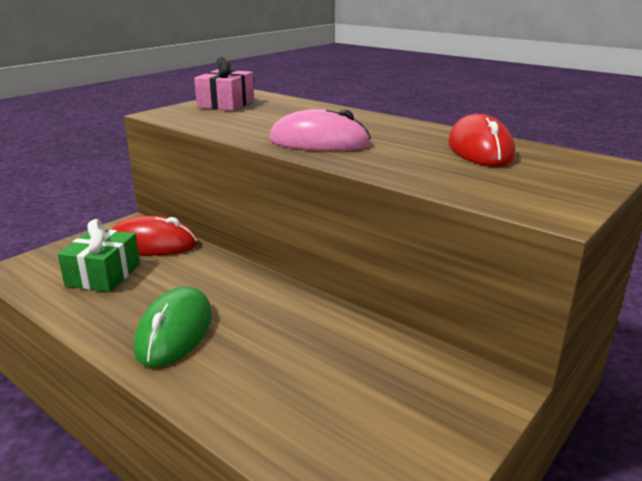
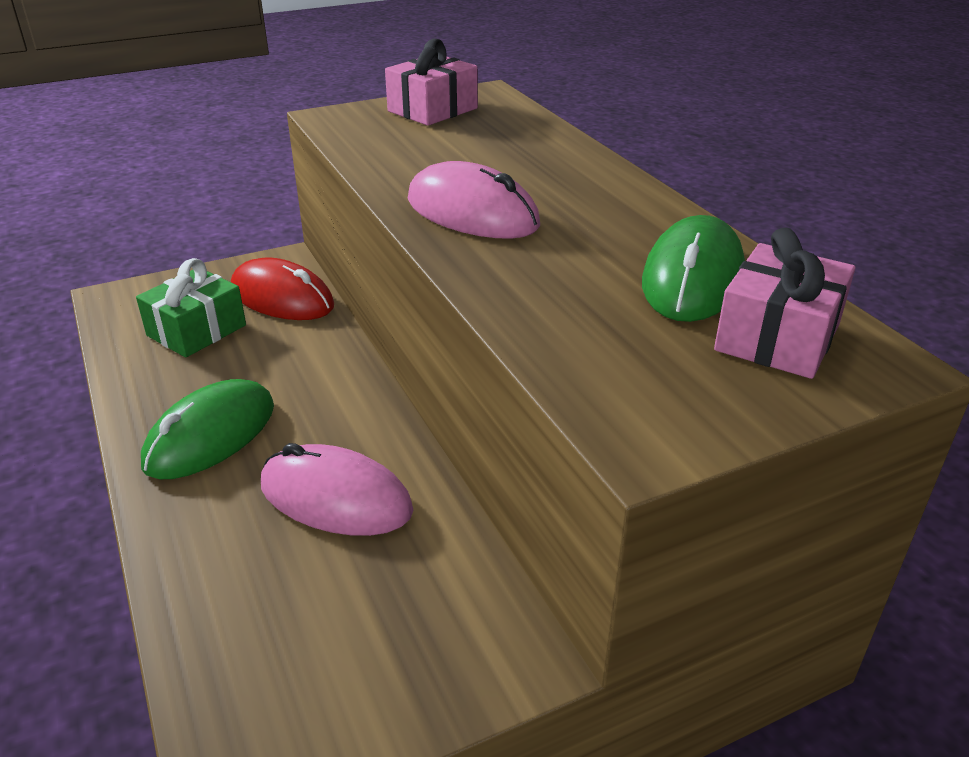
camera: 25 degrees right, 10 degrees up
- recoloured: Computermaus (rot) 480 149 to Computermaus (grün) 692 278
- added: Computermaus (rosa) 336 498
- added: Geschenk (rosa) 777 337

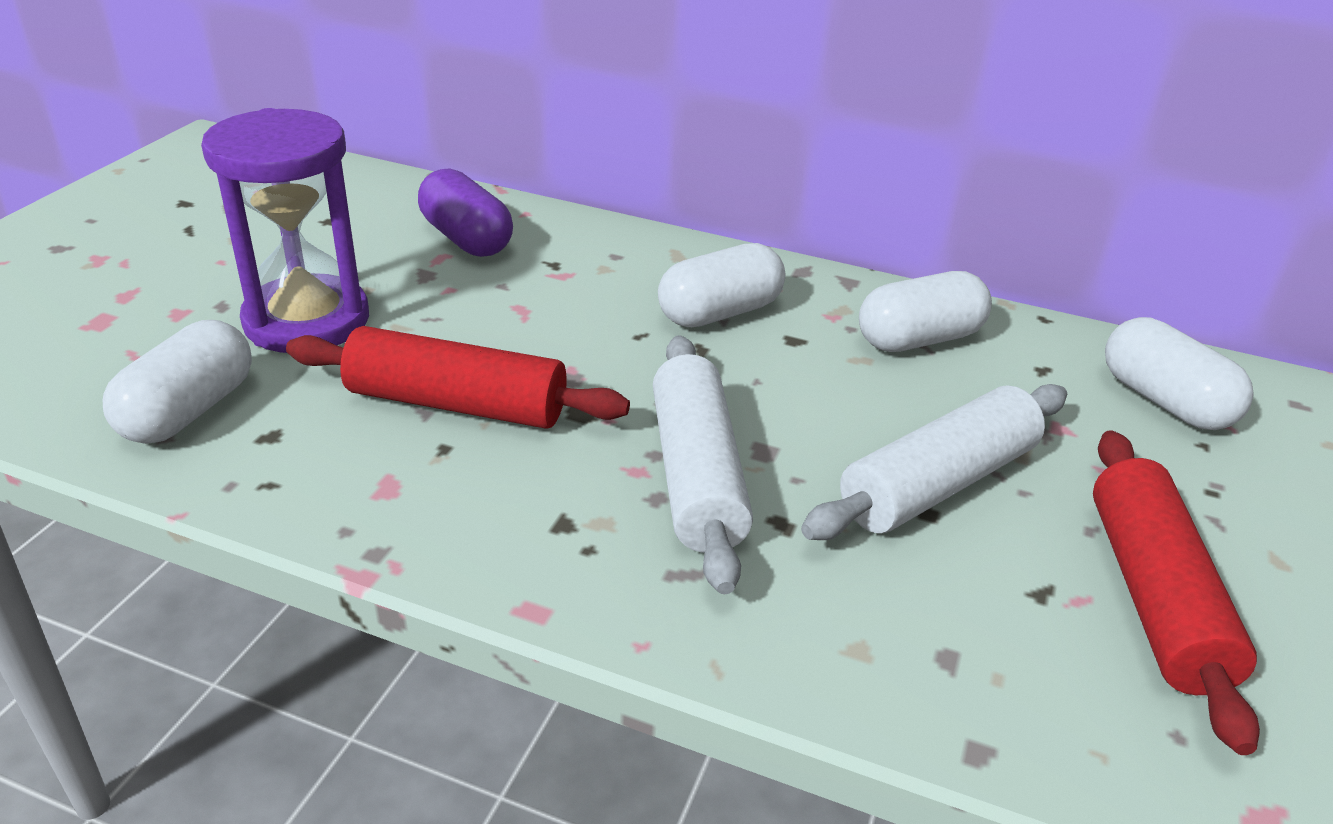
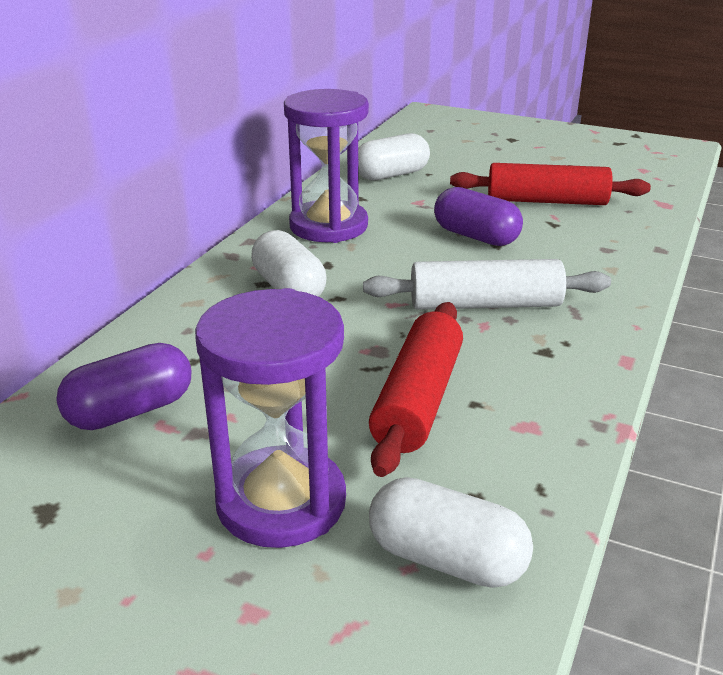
camera: 85 degrees left, 5 degrees down
- replaced: Nudelholz (weiß) 938 484 to Kapsel (lila) 476 236
- replaced: Kapsel (weiß) 919 339 to Sanduhr (lila) 328 226

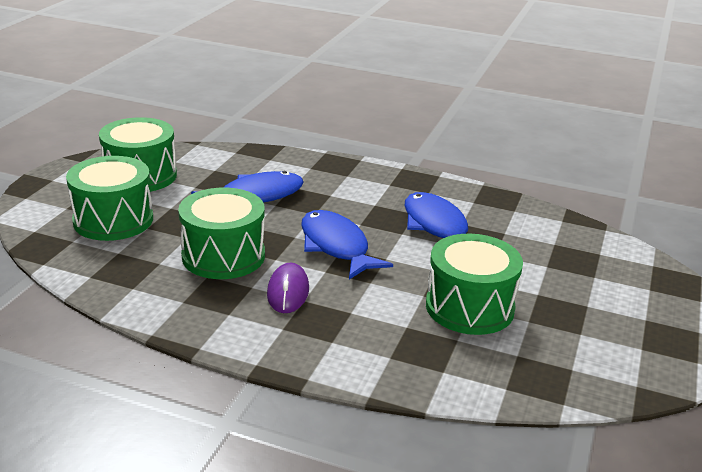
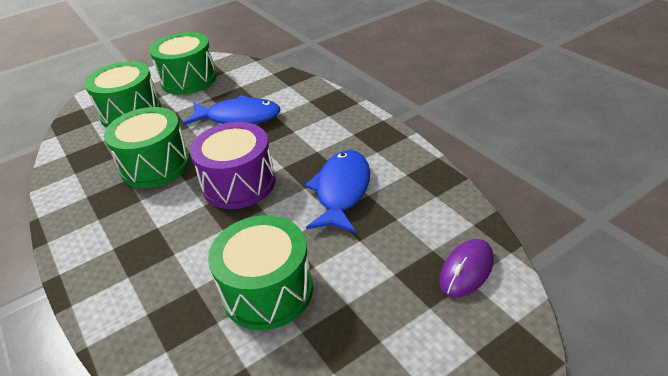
camera: 40 degrees right, 10 degrees up
- moved: Computermaus (lila) 288 292 to 466 270
- replaced: Fisch (blau) 336 246 to Trommel (lila) 239 183

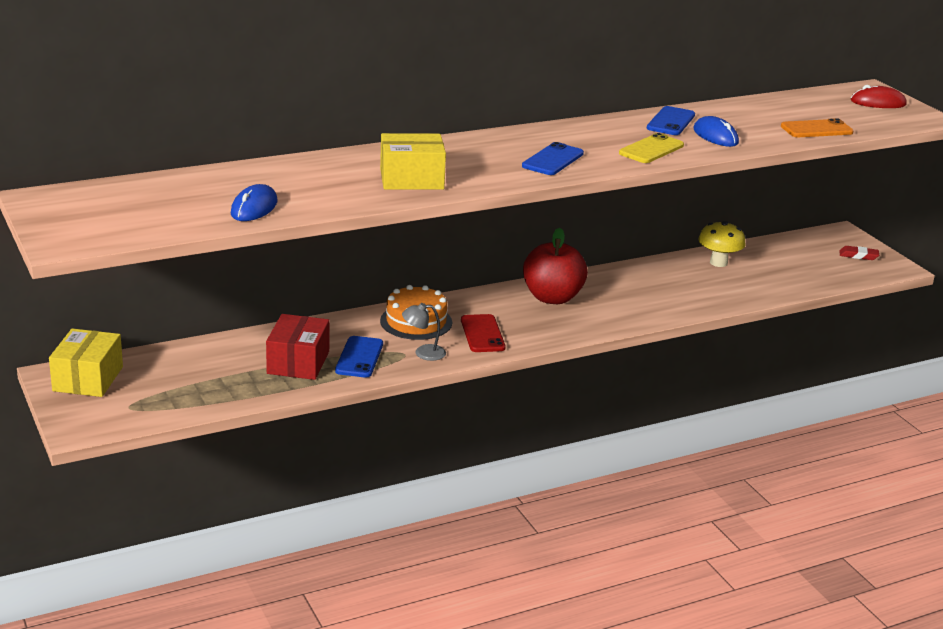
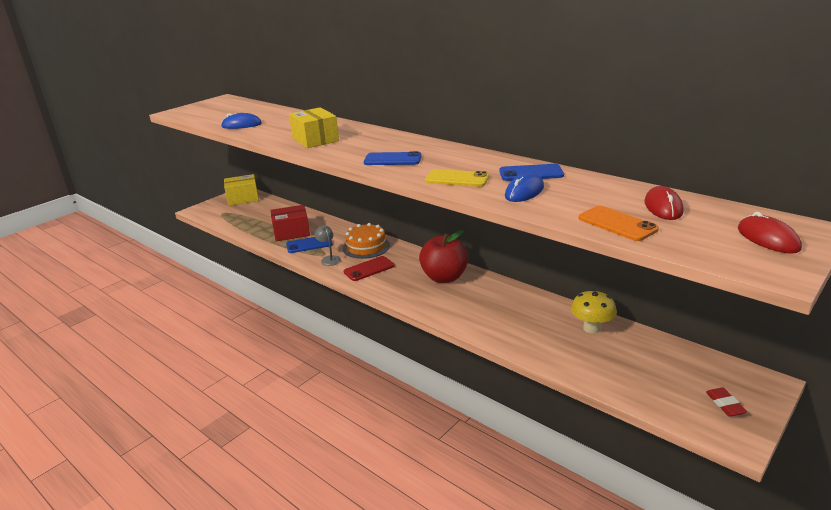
camera: 70 degrees right, 0 degrees up
- added: Computermaus (rot) 663 207

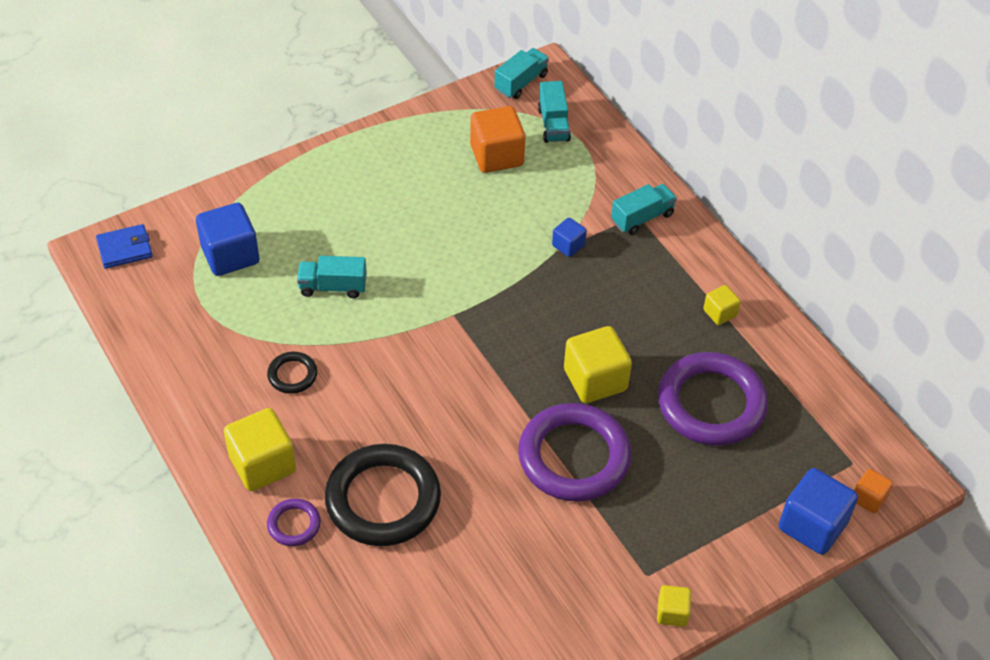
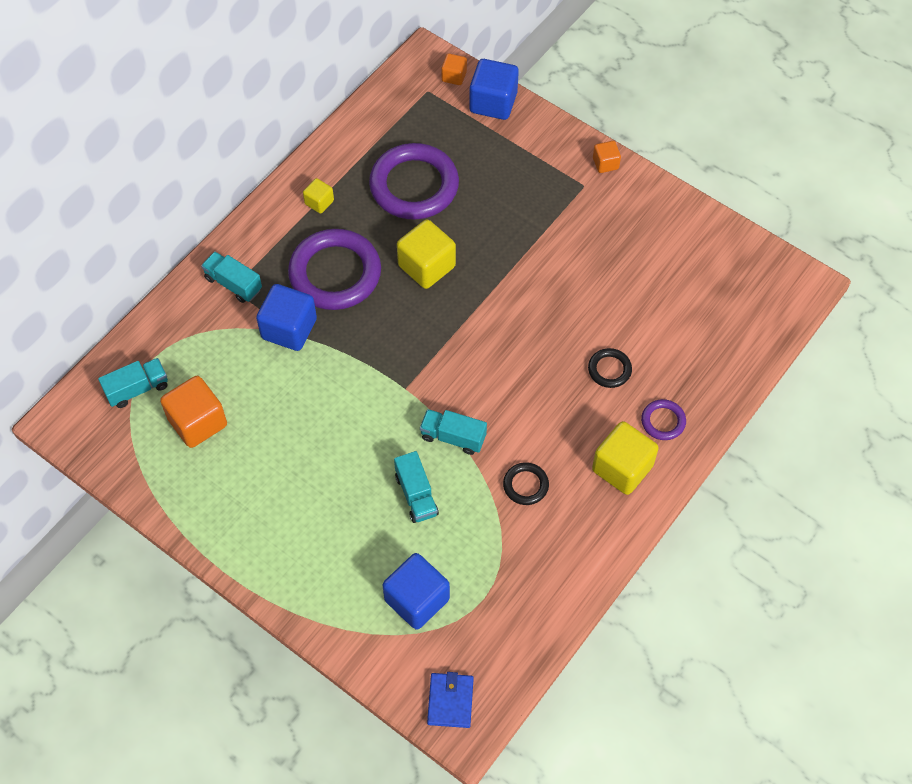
camera: 110 degrees left, 10 degrees up
- turned: Geldbörse (blau) 125 249 = 450 701 45 degrees clockwise
- resized: Ring (schwarz) 383 499 = 609 370 x0.46
- moved: Lastwagen (türkis) 521 83 to 453 437
- moved: Ring (lila) 574 457 to 335 273
- resized: Kubus (blau) 568 245 = 289 329 x1.90
- recoloured: Kubus (gelb) 672 613 to Kubus (orange) 605 163

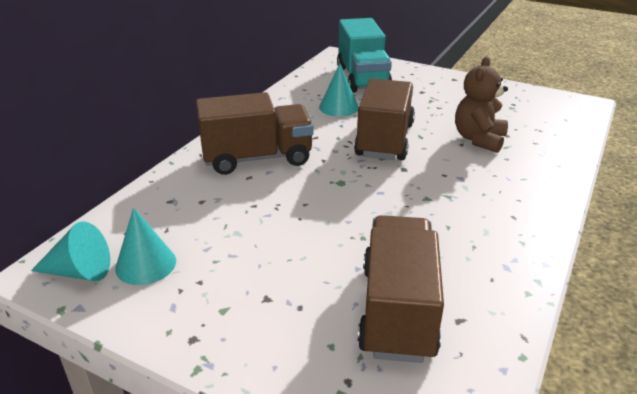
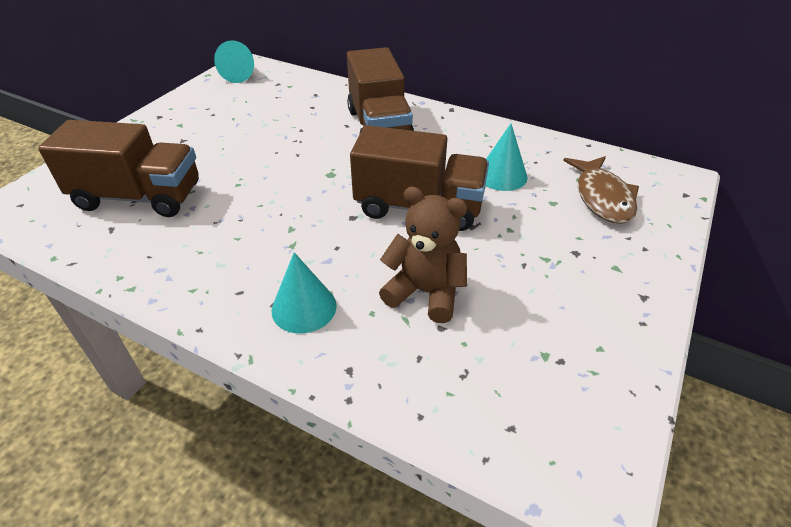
camera: 90 degrees right, 10 degrees up
- moved: Kegel (türkis) 146 264 to 304 307
- replaced: Lastwagen (türkis) 362 78 to Fisch (braun) 602 197

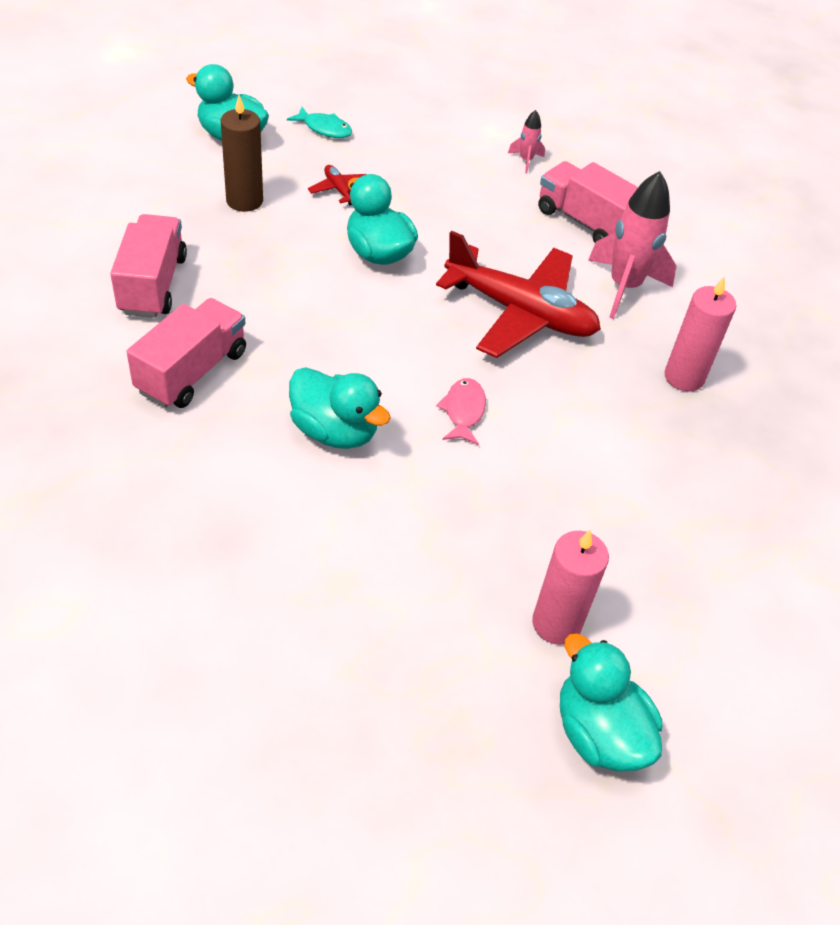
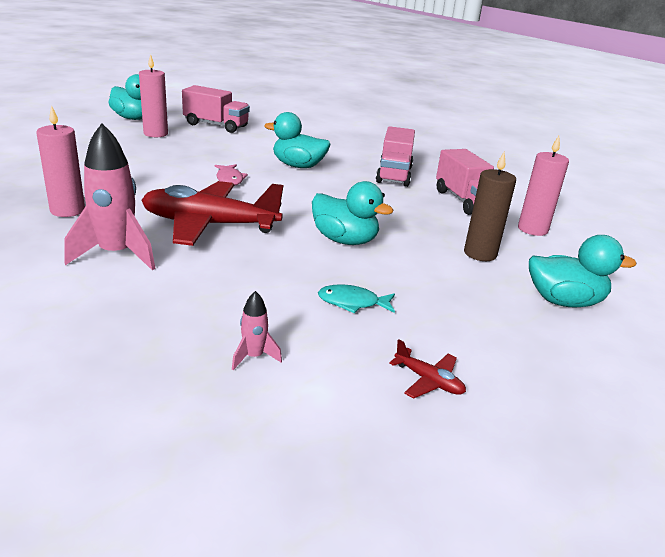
camera: 160 degrees right, 20 degrees down
- moved: Fisch (türkis) 324 129 to 352 303
- moved: Flugzeug (rot) 339 190 to 428 381
- moved: Lastwagen (rosa) 585 222 to 216 125
- added: Kerze (rosa) 532 229

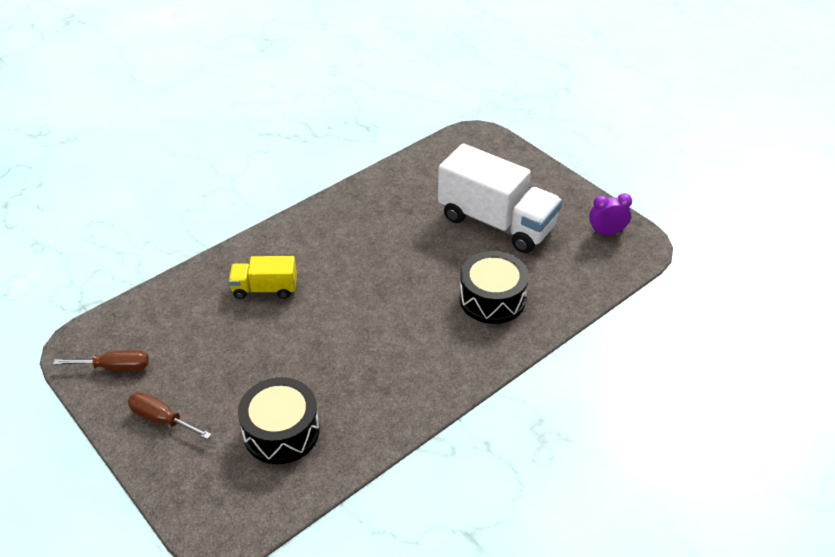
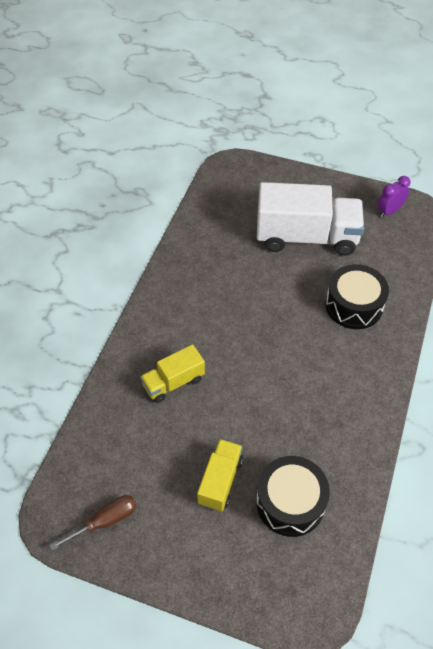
camera: 30 degrees left, 10 degrees up
- removed: Schraubenzieher (braun) 161 419
- added: Lastwagen (gelb) 220 481

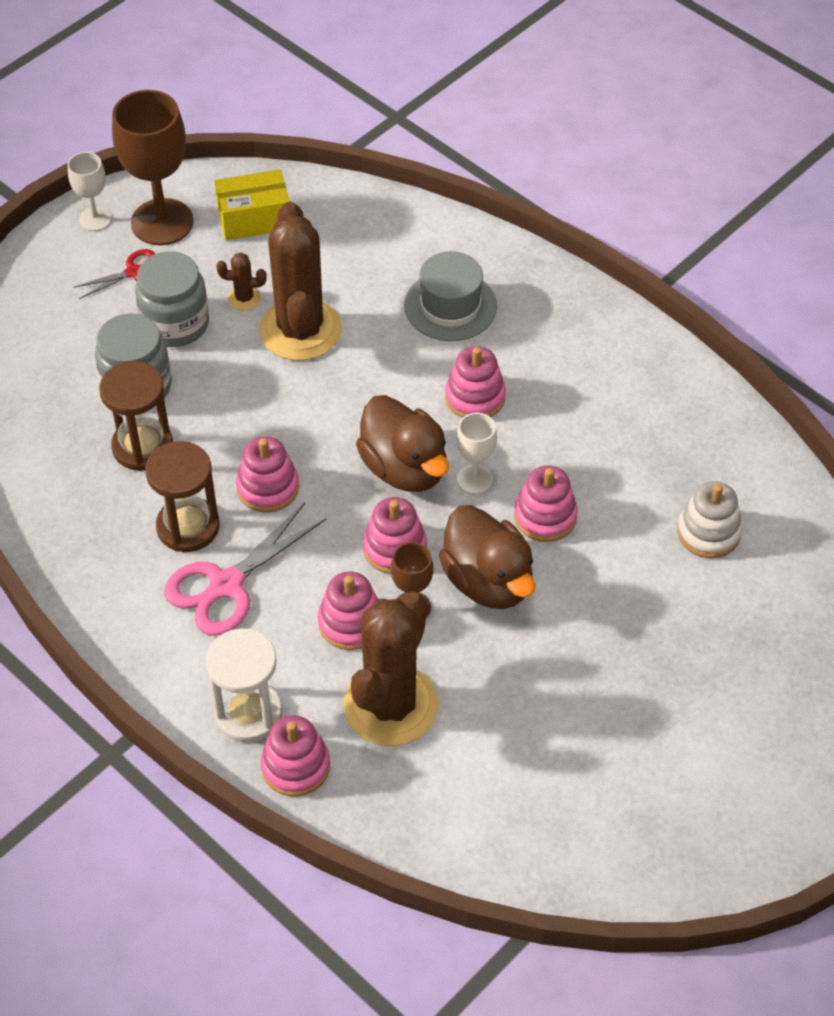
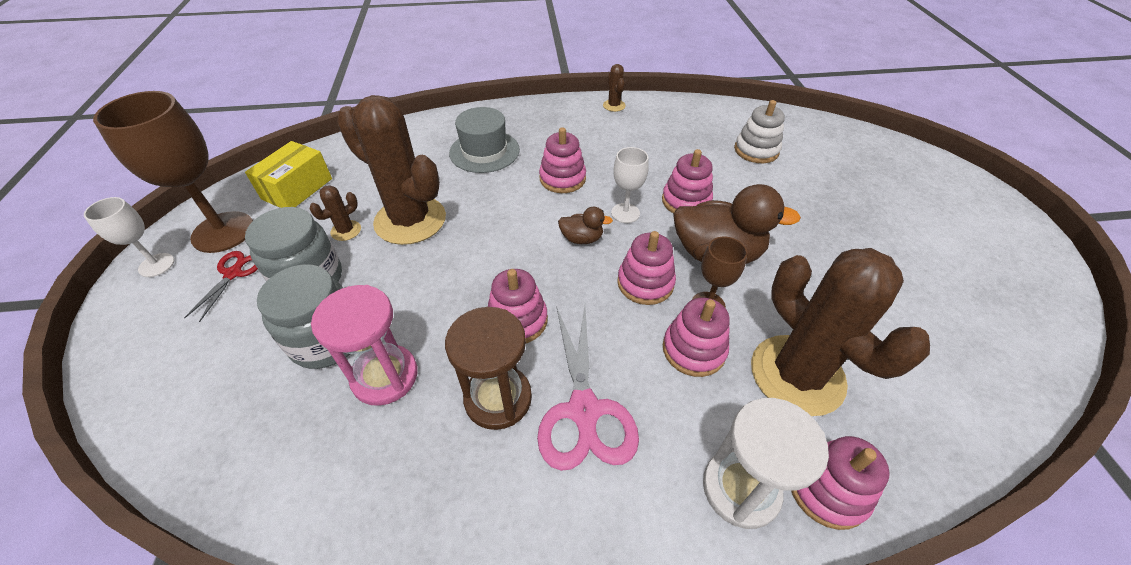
camera: 50 degrees left, 5 degrees down
- recoloured: Sanduhr (braun) 142 447 to Sanduhr (rosa) 385 376
- resized: Ente (braun) 404 468 = 582 238 x0.49
- added: Kaktus (braun) 614 105

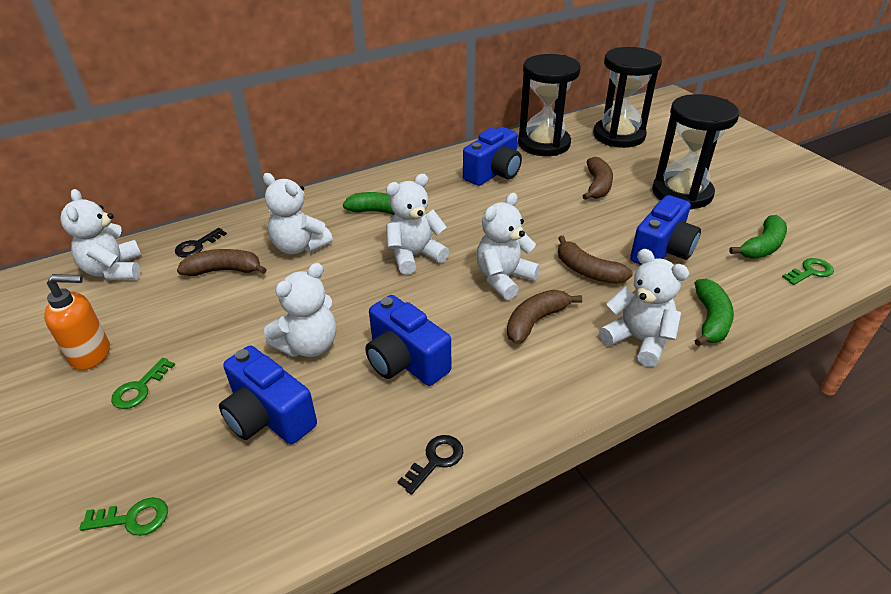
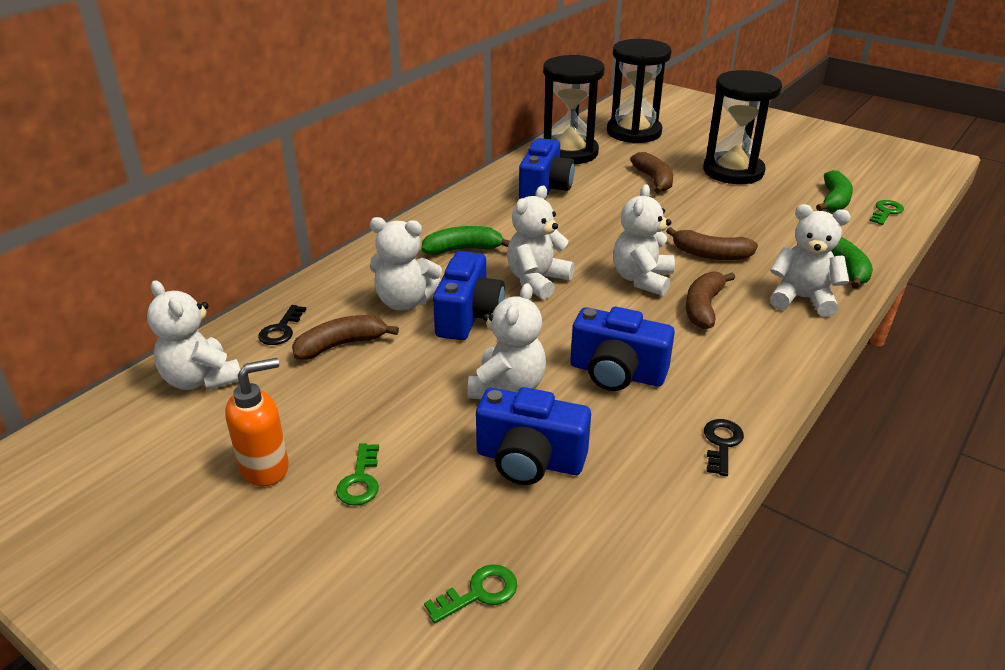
camera: 25 degrees left, 5 degrees down
- moved: Kamera (blau) 662 251 to 468 316

